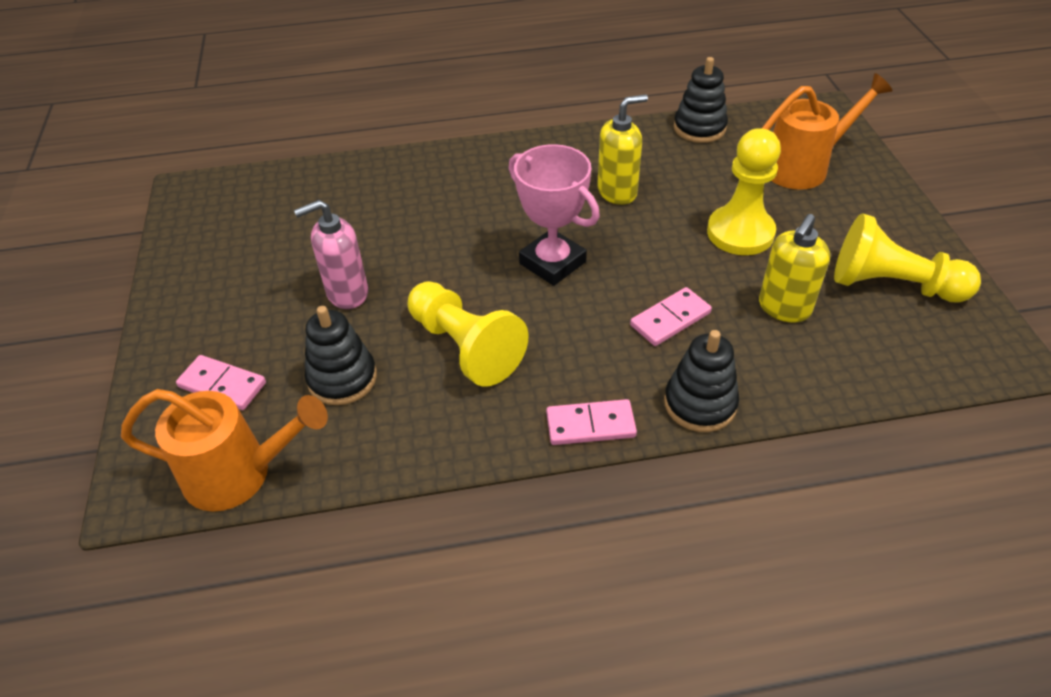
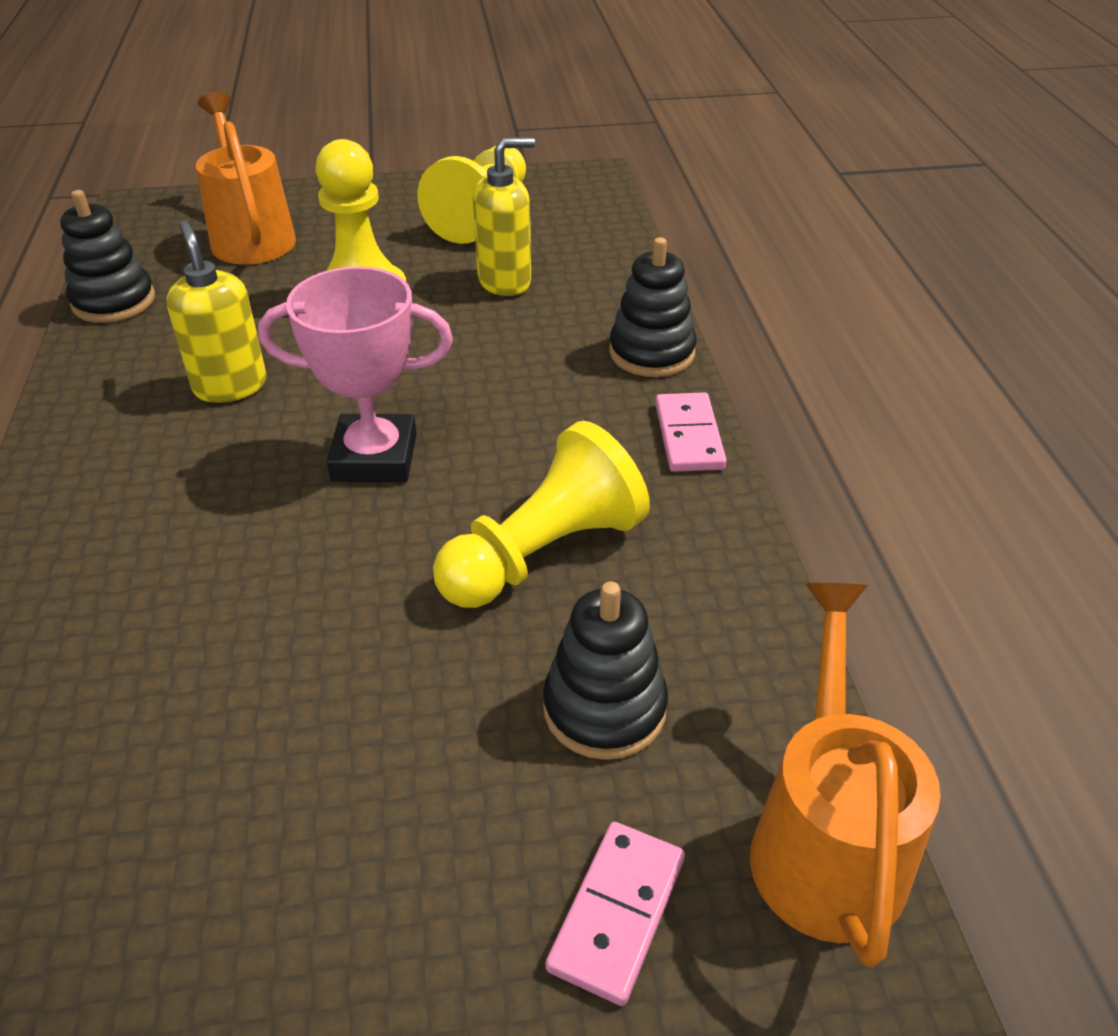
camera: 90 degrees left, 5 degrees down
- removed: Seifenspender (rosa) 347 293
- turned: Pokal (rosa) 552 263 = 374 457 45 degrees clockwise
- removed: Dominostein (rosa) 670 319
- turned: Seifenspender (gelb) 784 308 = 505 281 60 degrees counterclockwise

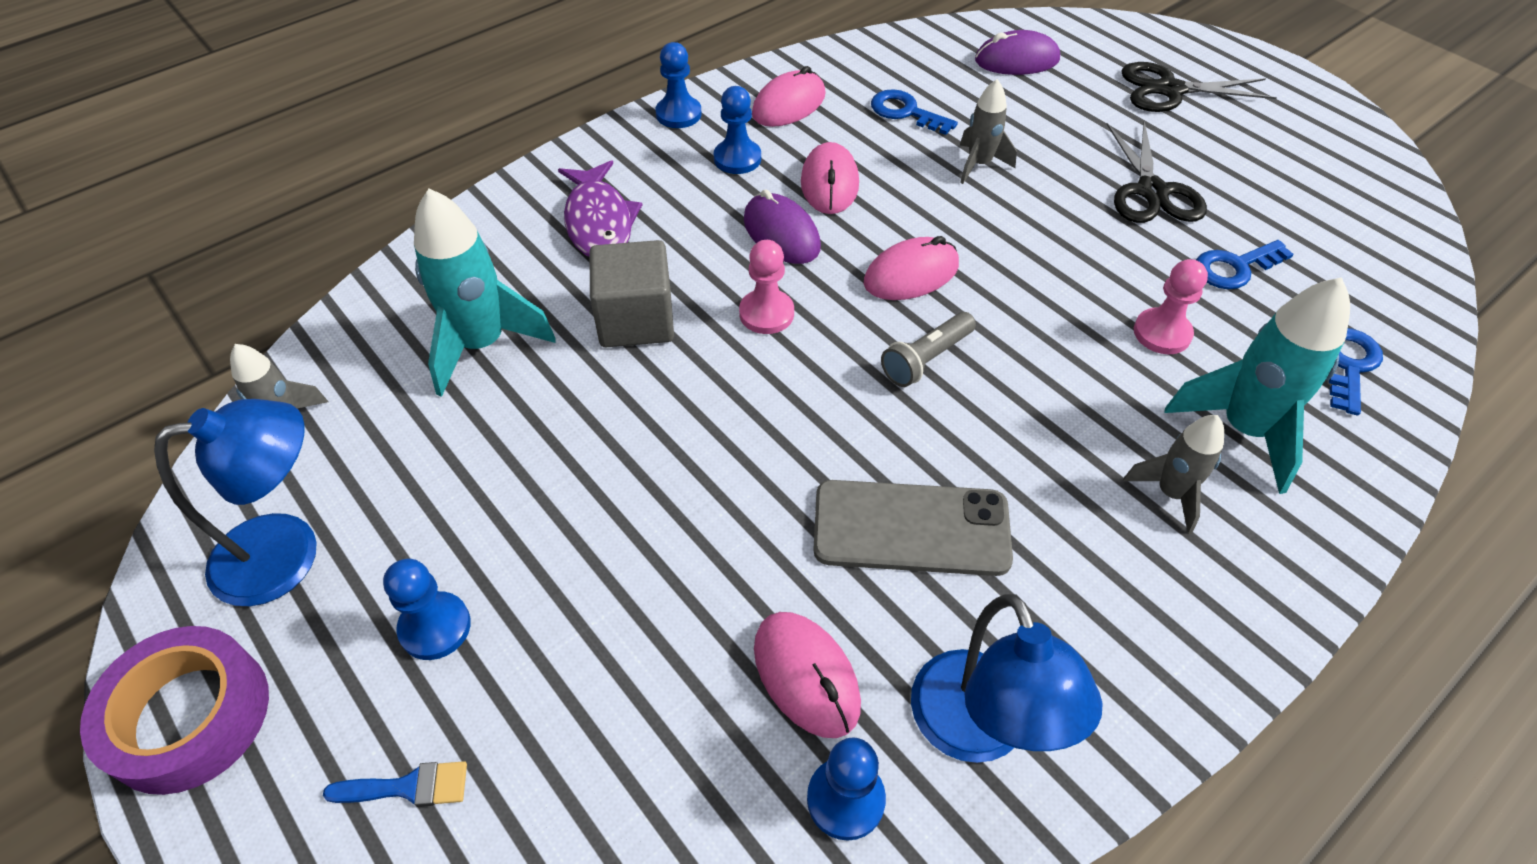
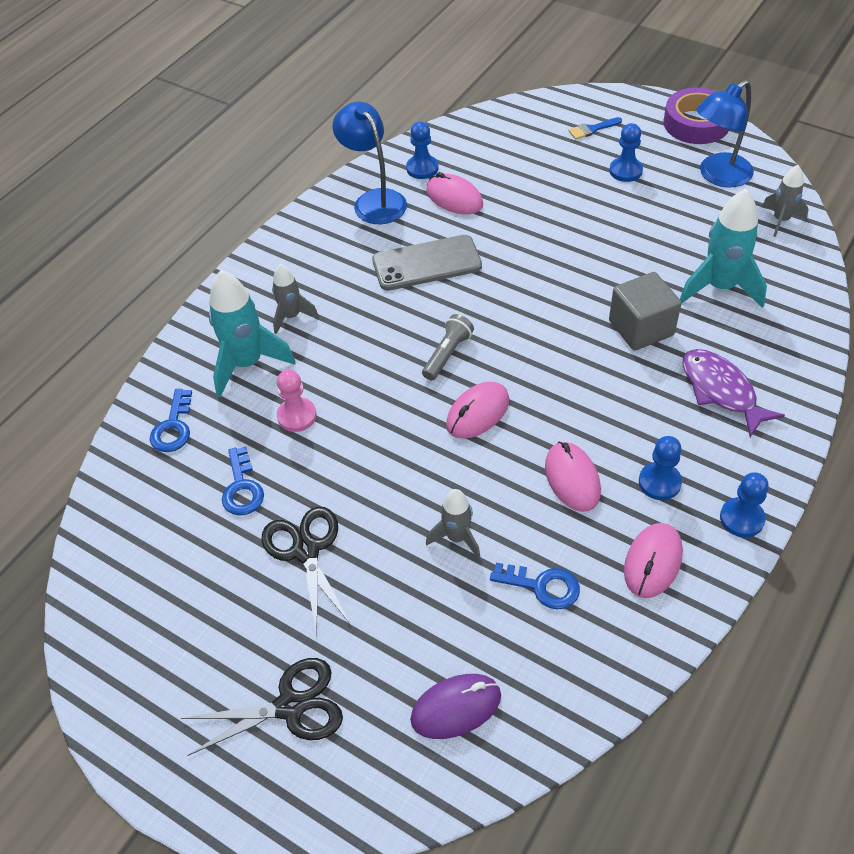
camera: 165 degrees right, 0 degrees up
- removed: Bauer (rosa) 766 313
- removed: Computermaus (lila) 781 234
- turned: Schlüssel (blau) 1234 267 = 242 488 120 degrees clockwise

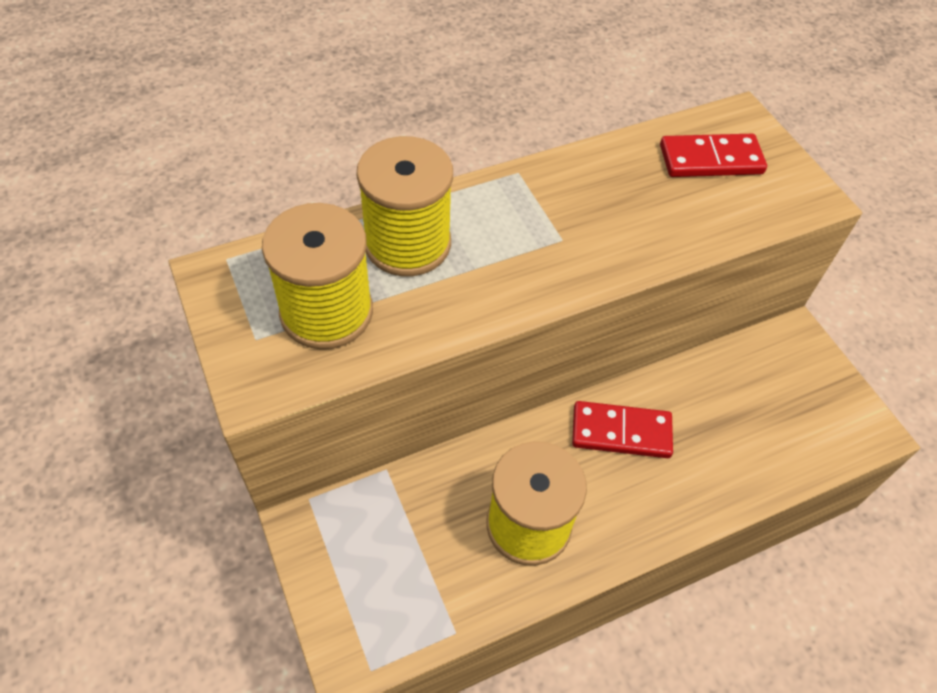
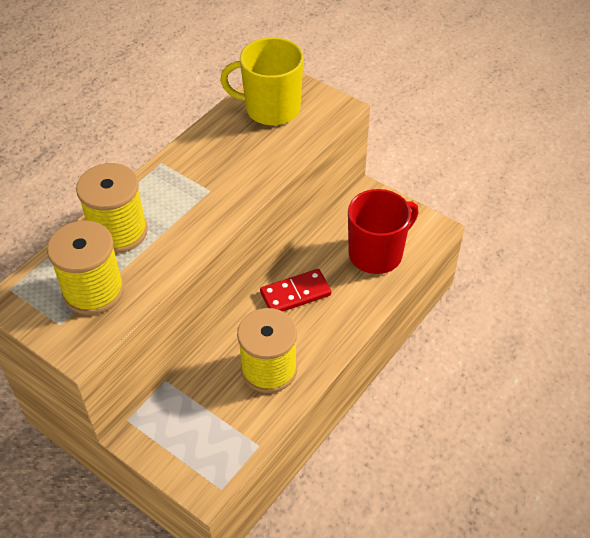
camera: 25 degrees left, 5 degrees down
- replaced: Dominostein (rot) 711 159 to Tasse (gelb) 271 109
- added: Tasse (rot) 376 254

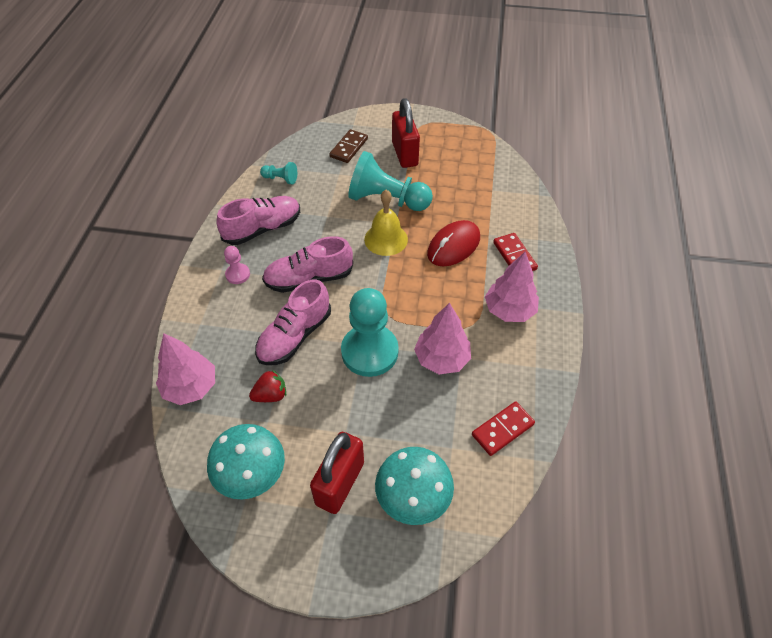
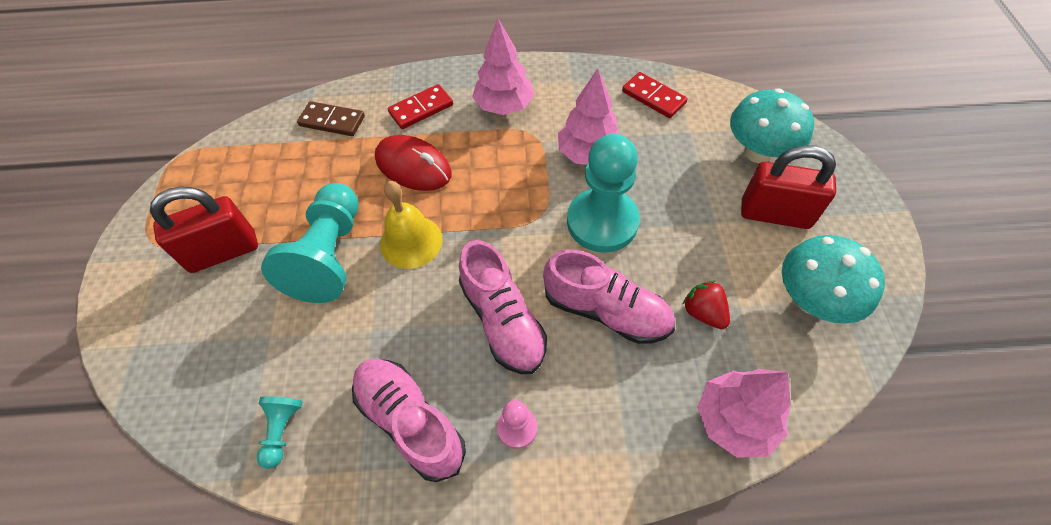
camera: 100 degrees left, 5 degrees up
- moved: Dominostein (braun) 349 148 to 332 121

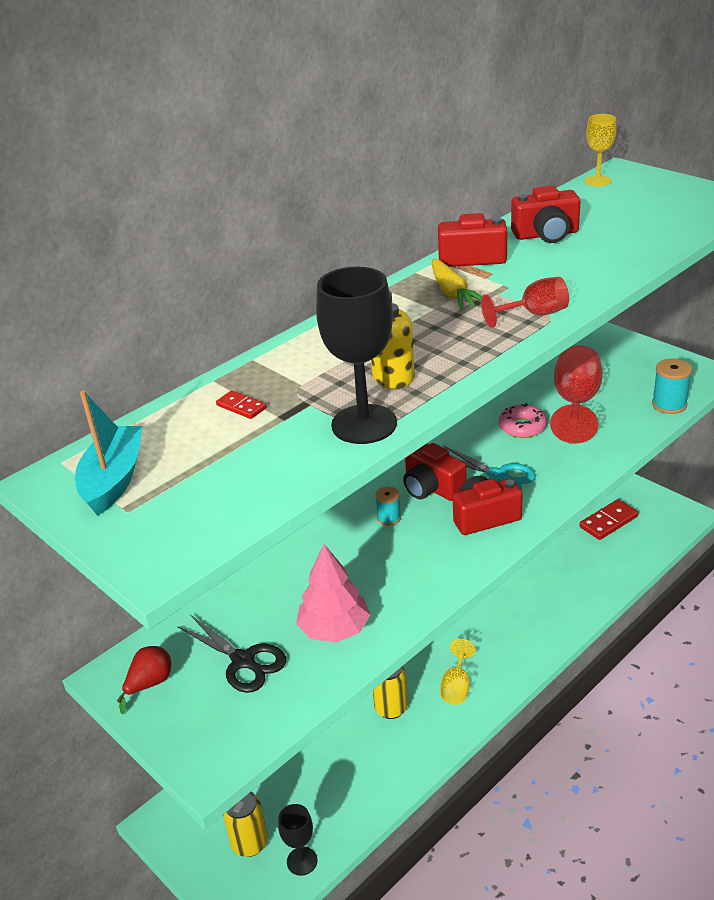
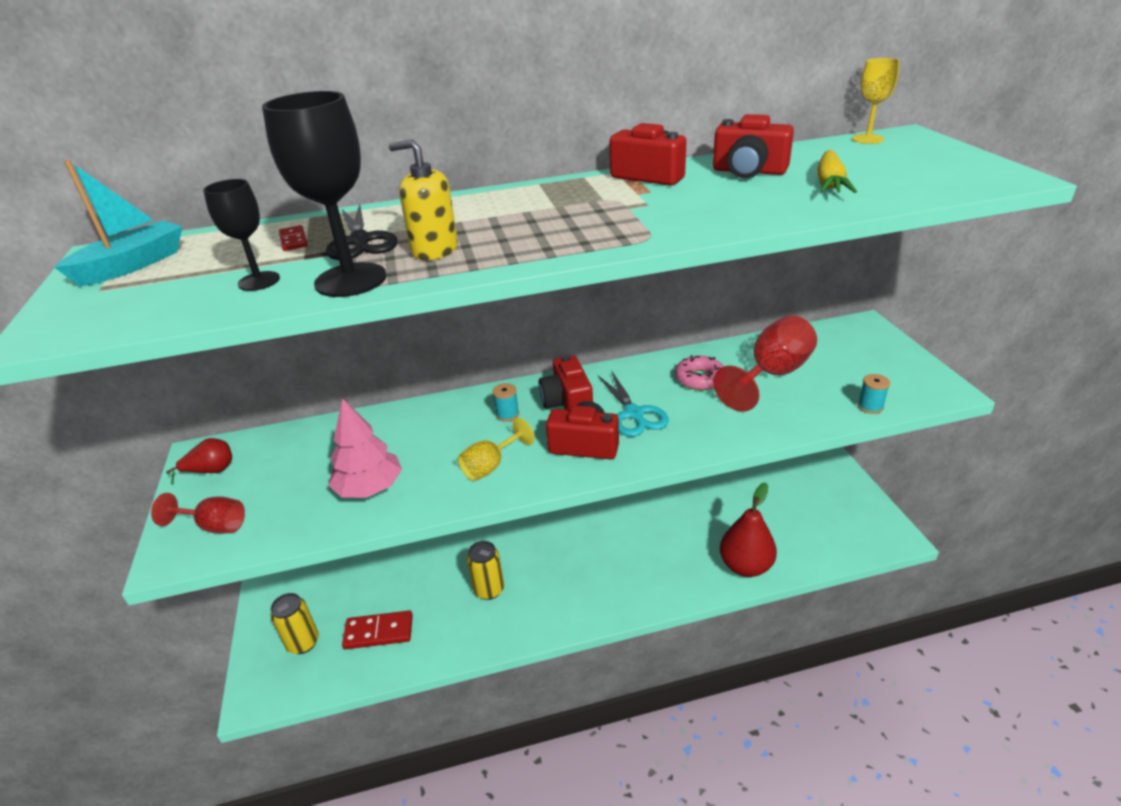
camera: 30 degrees right, 0 degrees up
- moved: Schere (schwarz) 243 661 to 360 241
- moved: Kelch (schwarz) 302 861 to 259 281
- moved: Karotte (gelb) 453 293 to 829 183
- moved: Kelch (gelb) 456 687 to 491 466
- moved: Kelch (rot) 534 314 to 214 526
- moved: Dominostein (rot) 608 522 to 379 632
- resized: Garnrolle (türkis) 669 404 = 870 406 x0.63
- added: Birne (rot) 745 566

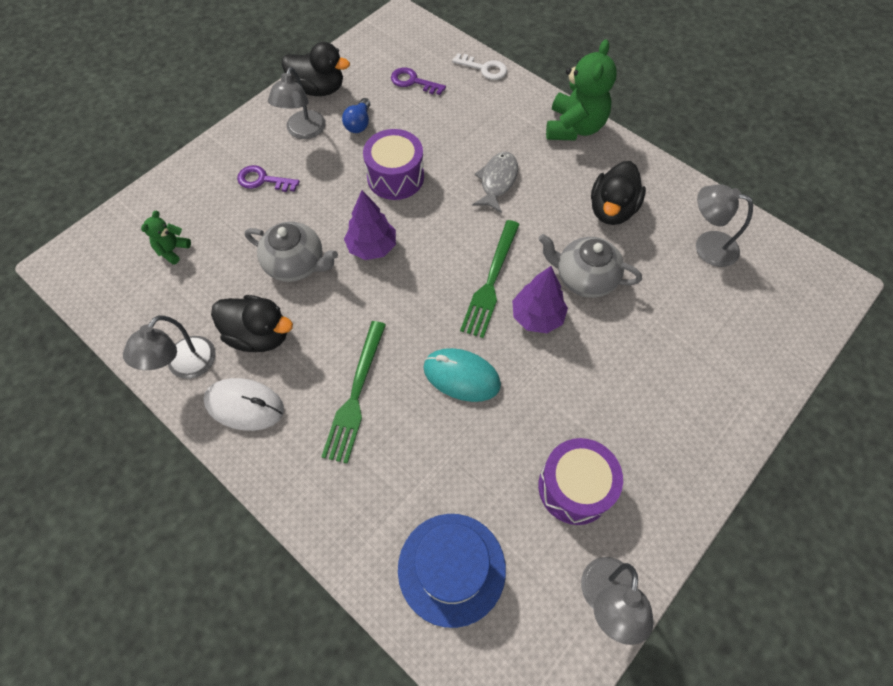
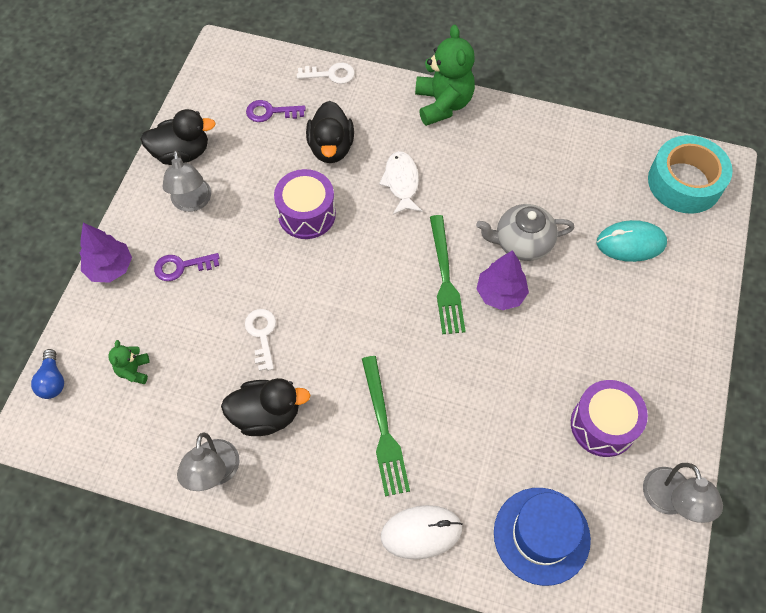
camera: 25 degrees left, 0 degrees up
- moved: Computermaus (weiß) 245 405 to 421 532
- replaced: Teekanne (grau) 296 264 to Schlüssel (weiß) 262 335
- moved: Glühbirne (blau) 359 124 to 52 381
- moved: Baum (lila) 372 247 to 110 268
- moved: Computermaus (türkis) 461 376 to 630 243
- recoloured: Fisch (grau) 497 181 to Fisch (weiß) 401 182
- moved: Ente (schwarz) 611 210 to 331 148
- removed: Lampe (grau) 707 245
- added: Klebeband (türkis) 684 182

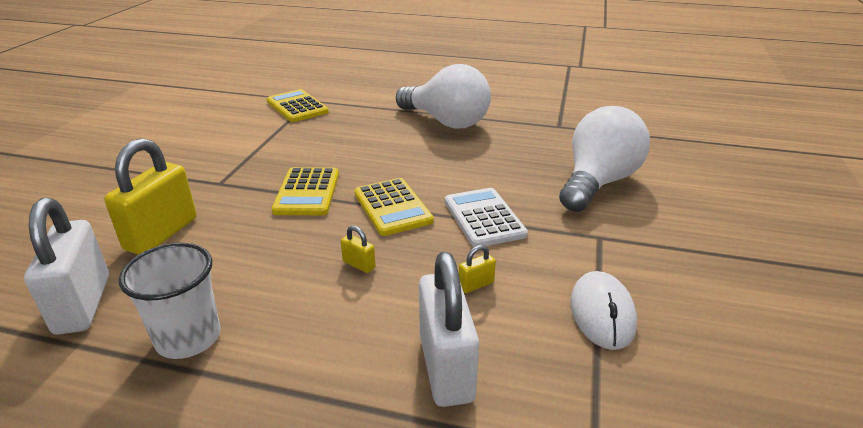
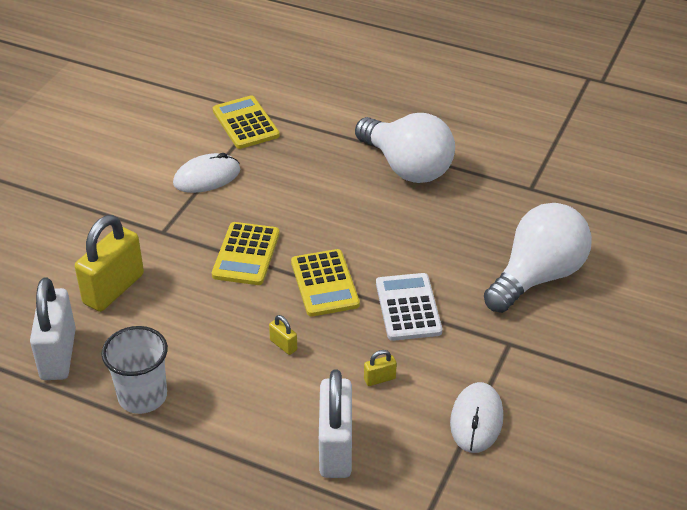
camera: 10 degrees right, 10 degrees up
- added: Computermaus (weiß) 207 177

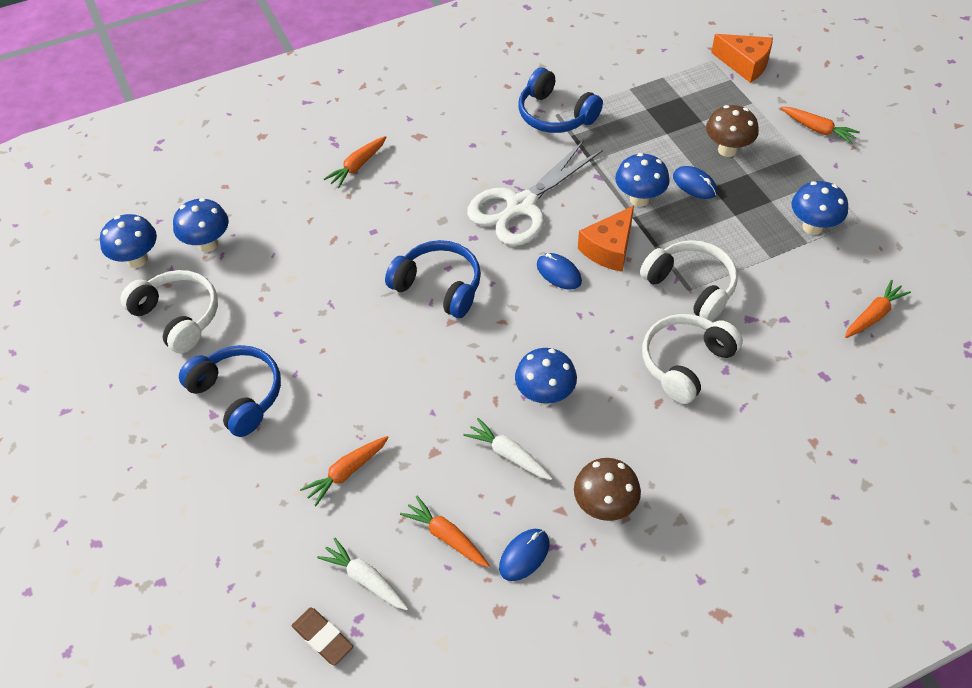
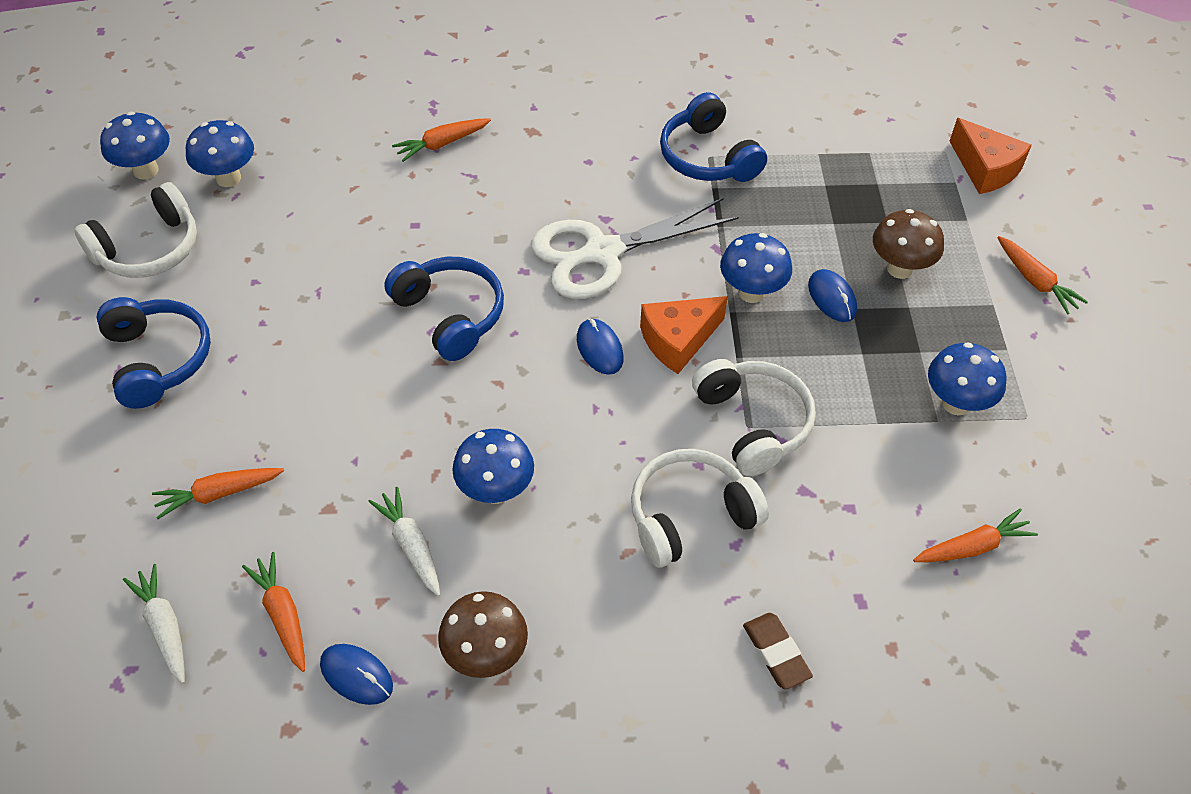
camera: 20 degrees right, 0 degrees up
- turned: Kopfhörer (weiß) 178 317 = 148 248 75 degrees clockwise
- moved: Radiergummi (braun) 323 638 to 776 653
- turned: Computermaus (blau) 524 555 = 356 675 60 degrees clockwise

